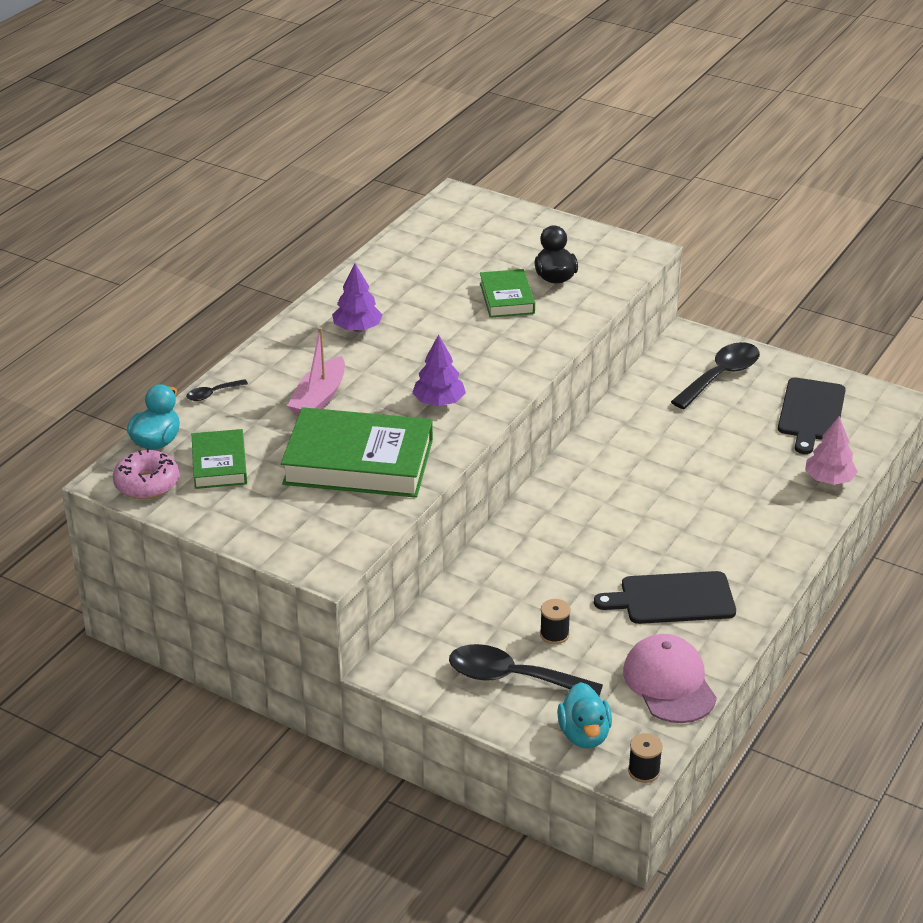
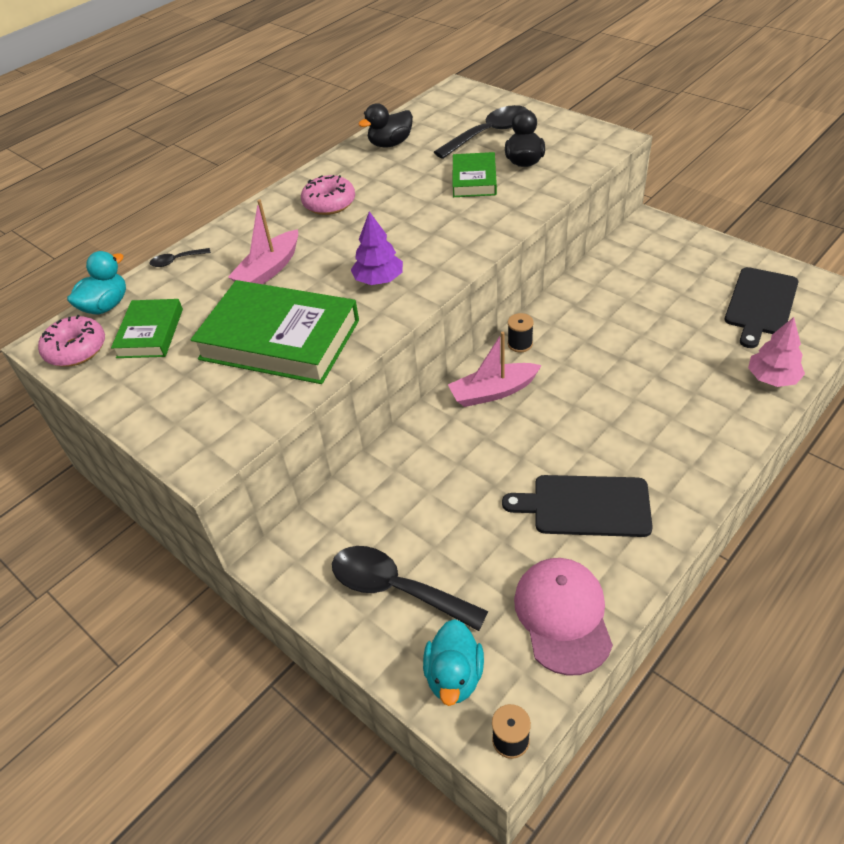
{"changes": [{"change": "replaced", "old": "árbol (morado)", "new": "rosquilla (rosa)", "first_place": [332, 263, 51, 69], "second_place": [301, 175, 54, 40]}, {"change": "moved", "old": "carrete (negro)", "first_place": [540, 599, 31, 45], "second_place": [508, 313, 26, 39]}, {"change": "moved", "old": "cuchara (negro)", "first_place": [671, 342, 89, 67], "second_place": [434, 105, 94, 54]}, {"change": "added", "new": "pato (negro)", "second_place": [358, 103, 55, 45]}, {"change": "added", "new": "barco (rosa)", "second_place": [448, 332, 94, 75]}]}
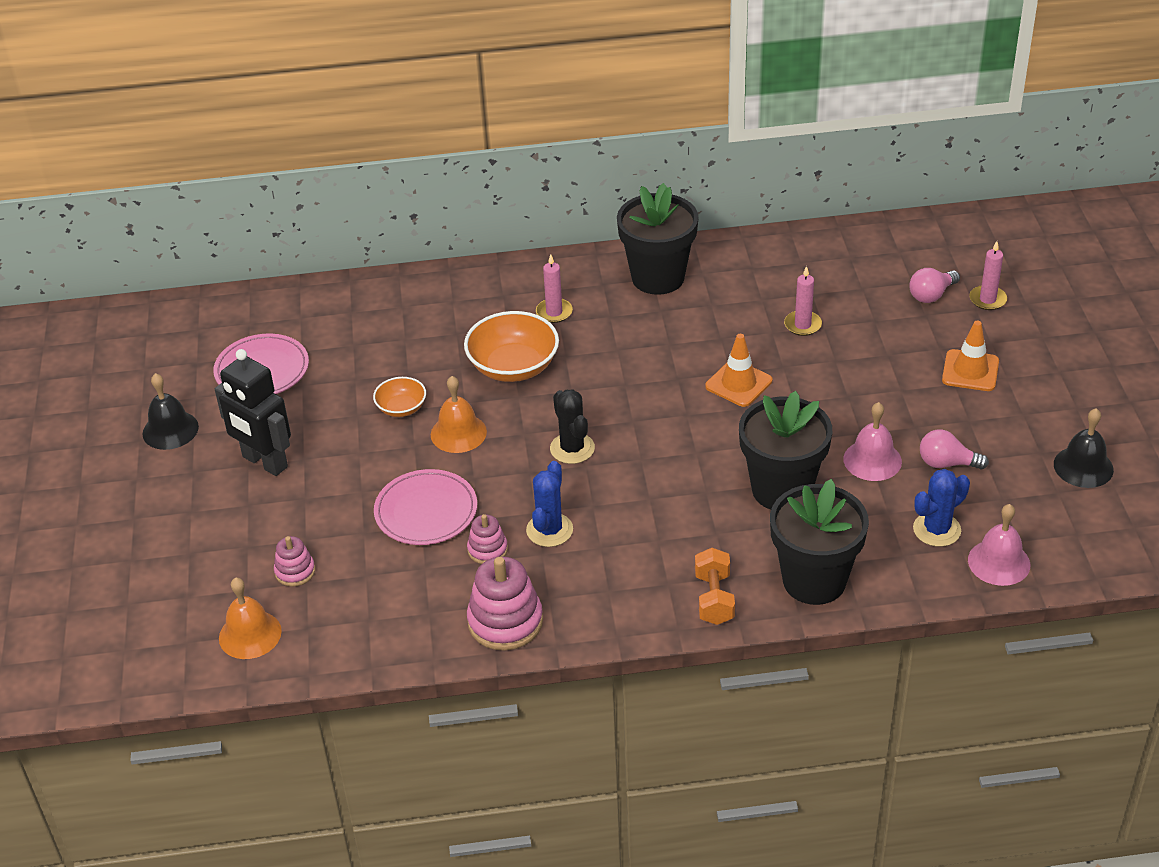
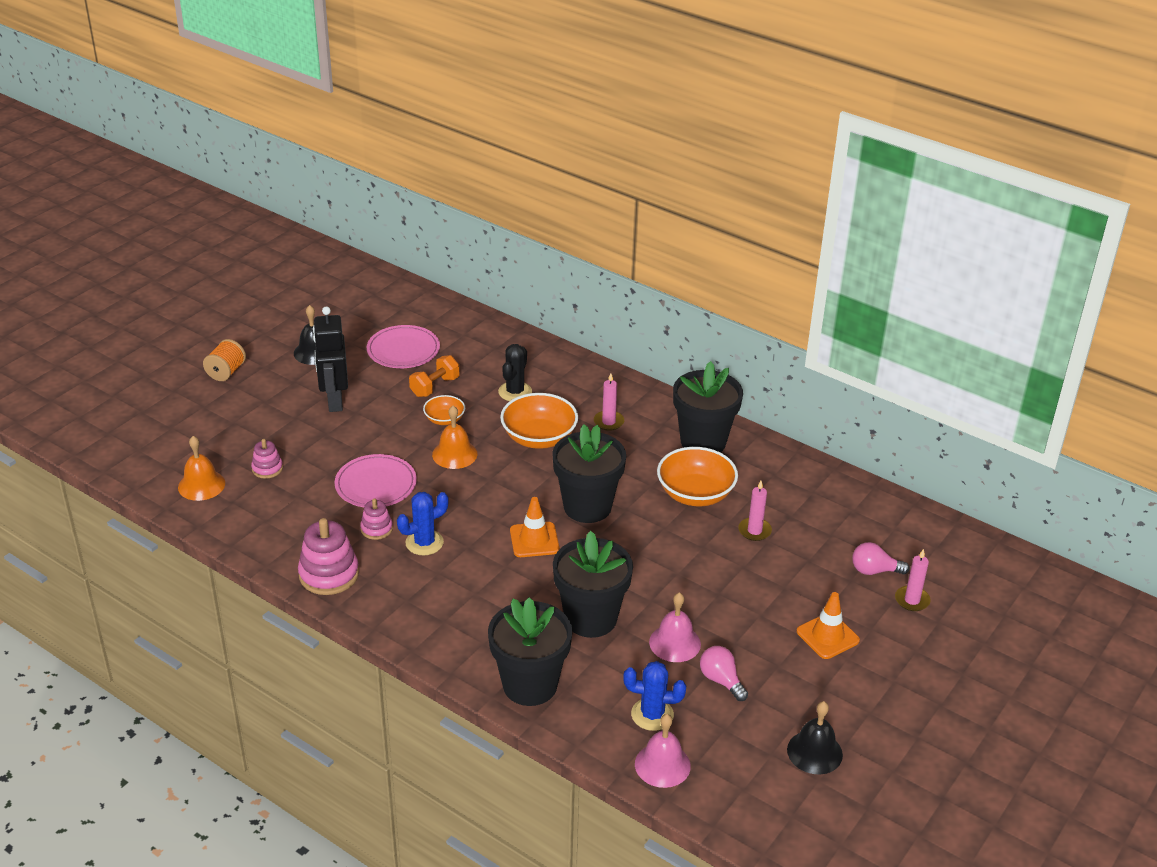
{"changes": [{"change": "moved", "old": "cactus (negro)", "first_place": [550, 389, 45, 75], "second_place": [498, 344, 34, 57]}, {"change": "moved", "old": "mancuerna (naranja)", "first_place": [695, 548, 40, 77], "second_place": [409, 355, 51, 42]}, {"change": "moved", "old": "cono de tráfico (naranja)", "first_place": [705, 334, 67, 73], "second_place": [510, 497, 49, 60]}, {"change": "added", "new": "carrete (naranja)", "second_place": [203, 339, 43, 42]}, {"change": "added", "new": "maceta (negro)", "second_place": [552, 424, 74, 99]}, {"change": "added", "new": "cuenco (naranja)", "second_place": [657, 447, 81, 59]}]}
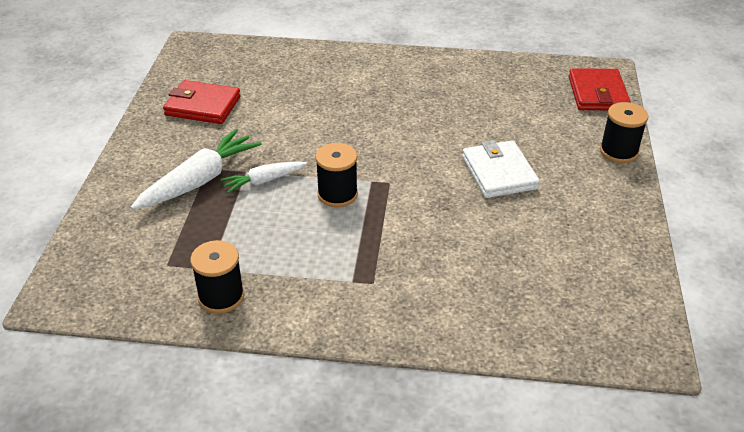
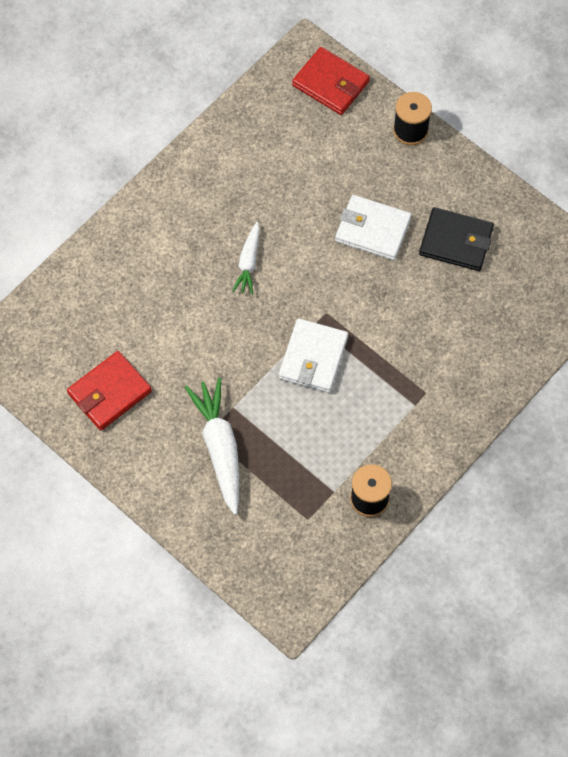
{"changes": [{"change": "moved", "old": "zanahoria (blanco)", "first_place": [220, 161, 87, 32], "second_place": [232, 222, 28, 73]}, {"change": "replaced", "old": "carrete (negro)", "new": "cartera (blanco)", "first_place": [315, 143, 43, 64], "second_place": [279, 319, 69, 74]}, {"change": "added", "new": "cartera (negro)", "second_place": [419, 207, 75, 64]}]}
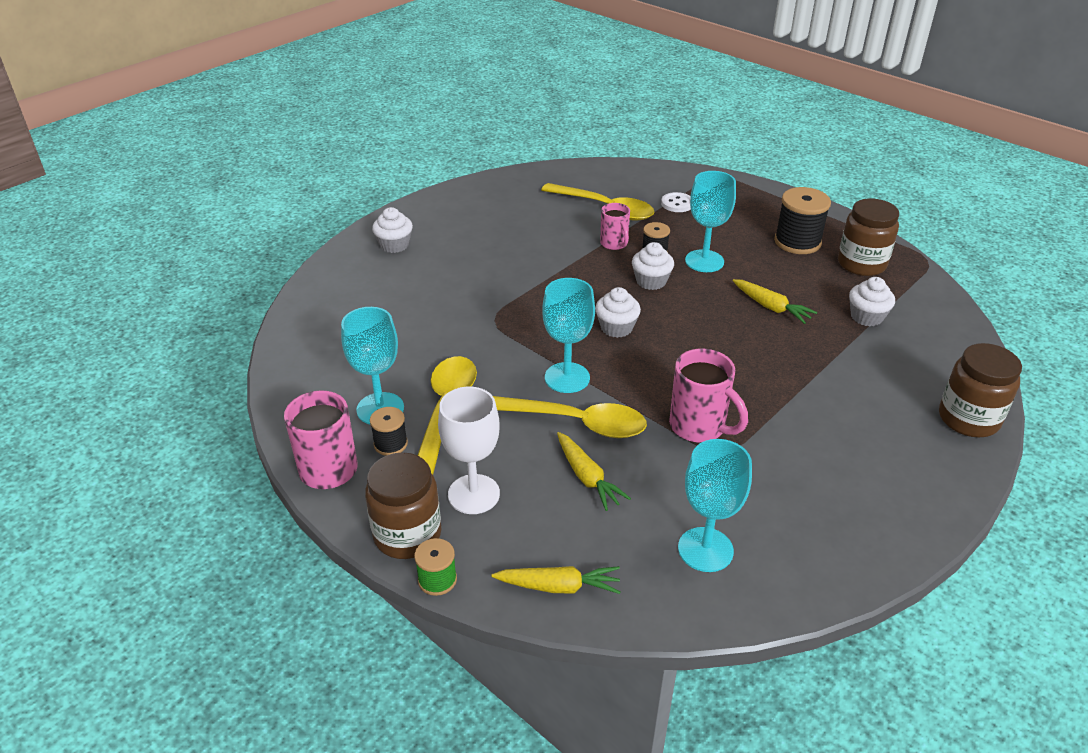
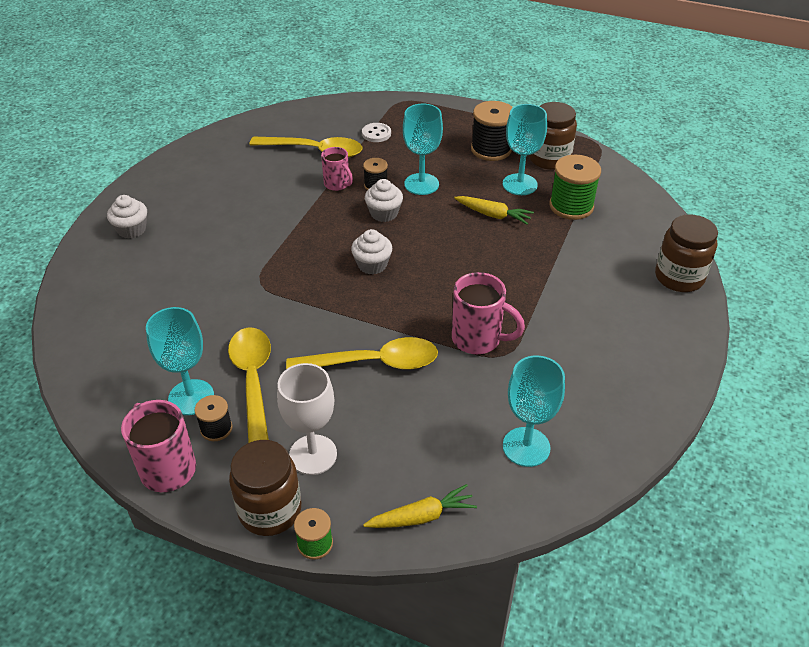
{"changes": [{"change": "moved", "old": "copa (turquesa)", "first_place": [542, 278, 53, 115], "second_place": [503, 104, 44, 91]}, {"change": "removed", "old": "zanahoria (amarillo)", "first_place": [557, 432, 74, 79]}, {"change": "replaced", "old": "magdalena (blanco)", "new": "carrete (verde)", "first_place": [849, 277, 46, 49], "second_place": [550, 155, 51, 65]}]}
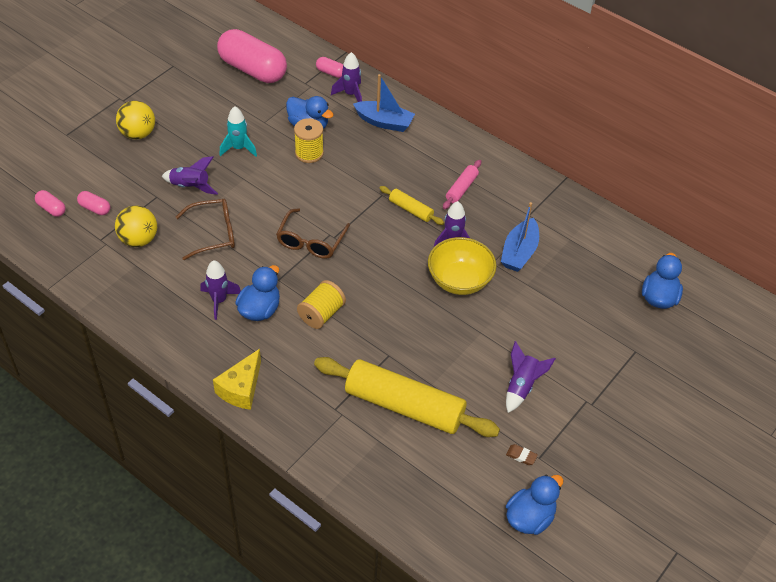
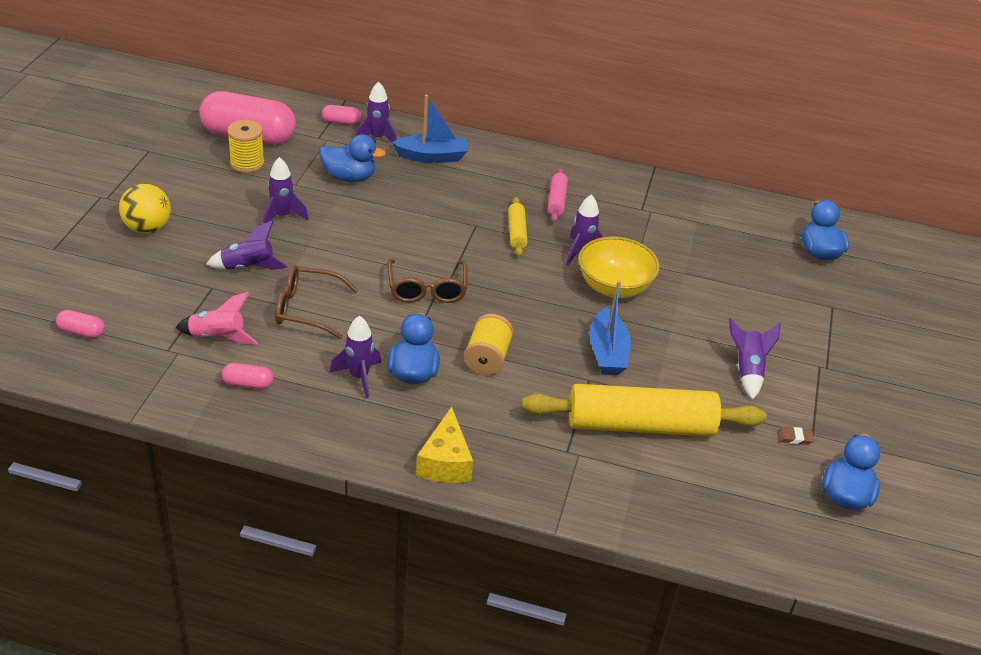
{"changes": [{"change": "moved", "old": "cápsula (rosa)", "first_place": [77, 191, 33, 24], "second_place": [222, 363, 51, 26]}, {"change": "replaced", "old": "pelota (amarillo)", "new": "cohete (rosa)", "first_place": [115, 205, 42, 42], "second_place": [175, 292, 83, 52]}, {"change": "turned", "old": "gafas (marrón)", "first_place": [176, 199, 59, 61], "second_place": [275, 265, 84, 74], "degrees": -135}, {"change": "recoloured", "old": "cohete (turquesa)", "new": "cohete (morado)", "first_place": [219, 106, 38, 51], "second_place": [263, 157, 46, 67]}, {"change": "moved", "old": "carrete (amarillo)", "first_place": [294, 118, 30, 45], "second_place": [227, 120, 38, 53]}, {"change": "turned", "old": "rodillo (amarillo)", "first_place": [380, 186, 64, 39], "second_place": [508, 197, 19, 60], "degrees": 75}, {"change": "moved", "old": "barco (azul)", "first_place": [501, 202, 38, 70], "second_place": [589, 281, 42, 94]}]}
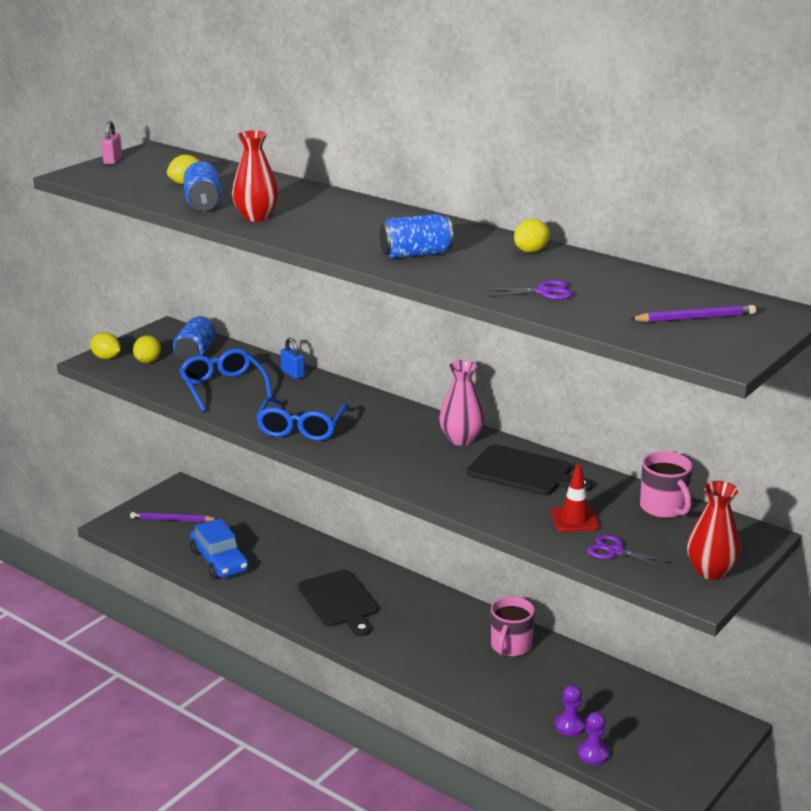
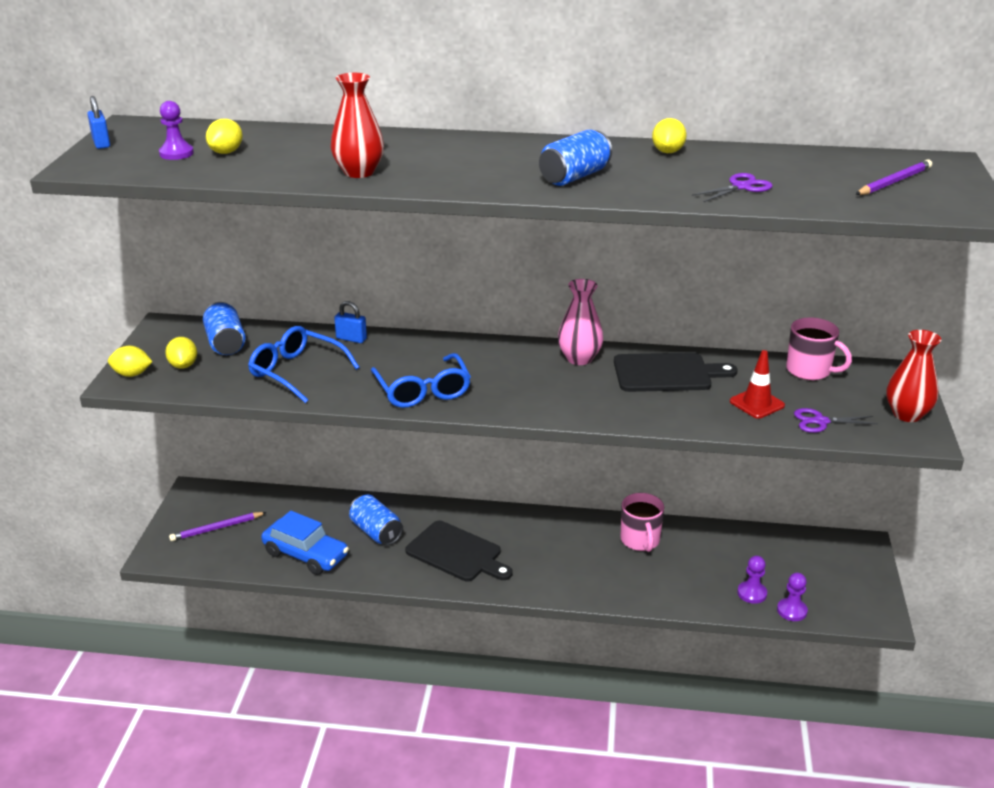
{"changes": [{"change": "recoloured", "old": "candado (rosa)", "new": "candado (azul)", "first_place": [101, 121, 21, 43], "second_place": [87, 96, 23, 53]}, {"change": "moved", "old": "lata (azul)", "first_place": [183, 162, 39, 49], "second_place": [349, 495, 54, 51]}, {"change": "added", "new": "peón (morado)", "second_place": [159, 101, 35, 59]}]}
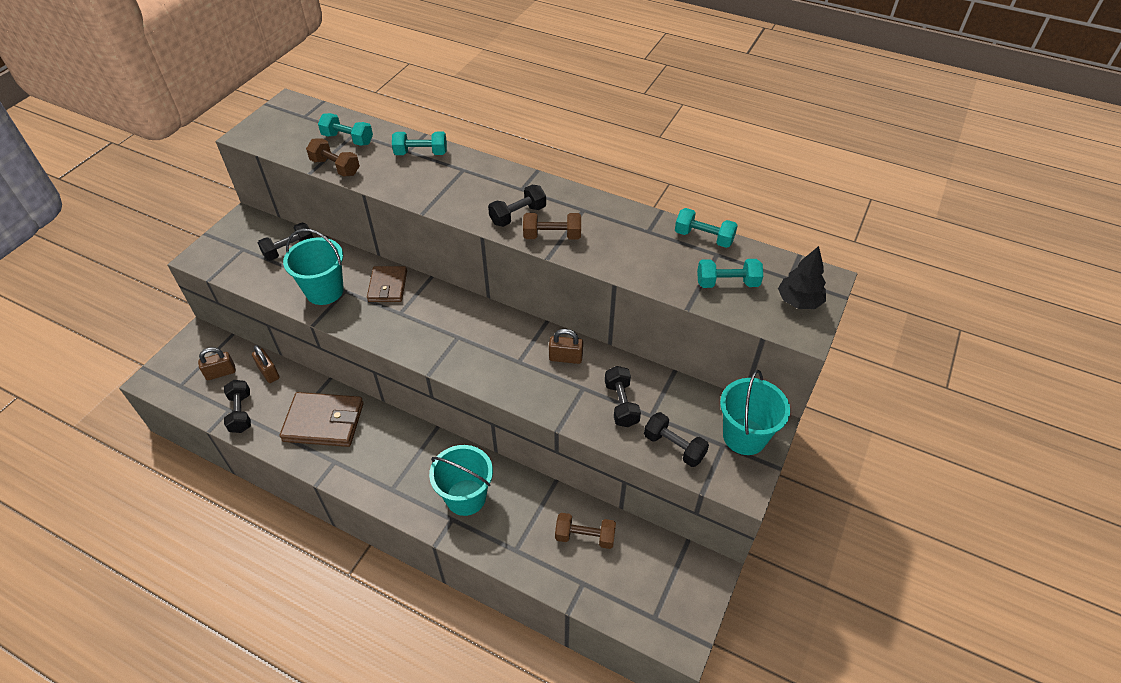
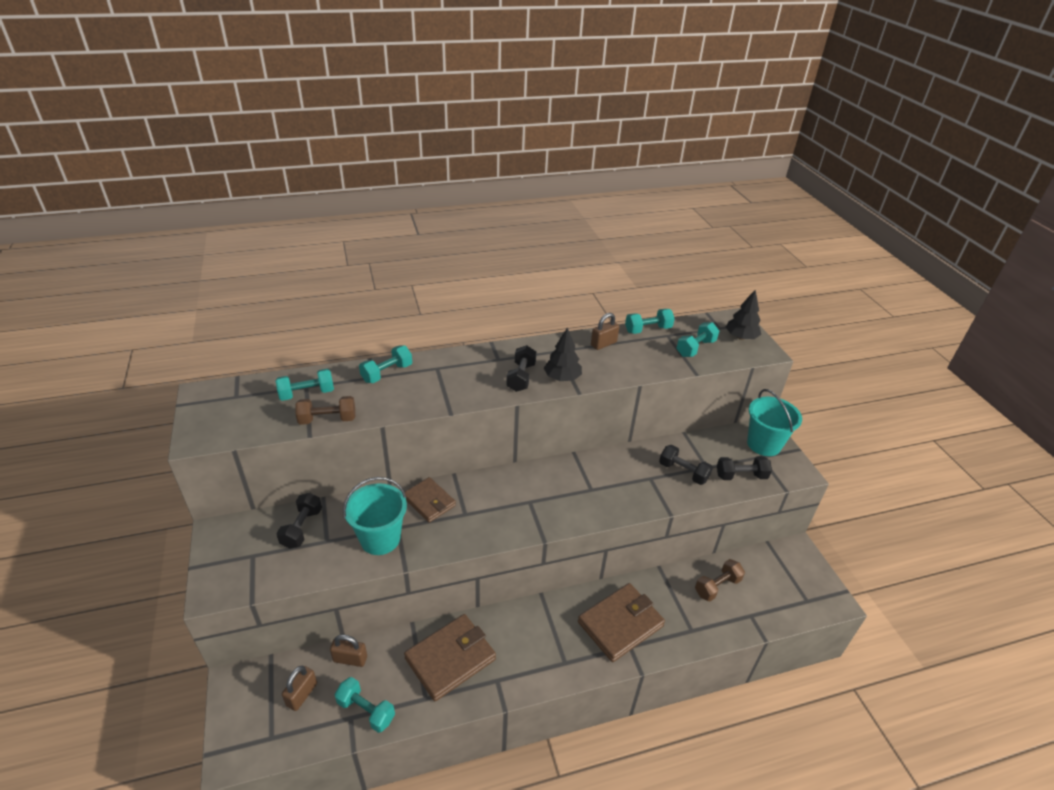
{"changes": [{"change": "recoloured", "old": "mancuerna (negro)", "new": "mancuerna (turquesa)", "first_place": [224, 380, 27, 53], "second_place": [334, 677, 61, 56]}, {"change": "replaced", "old": "balde (turquesa)", "new": "cartera (marrón)", "first_place": [429, 445, 64, 71], "second_place": [578, 583, 87, 79]}, {"change": "replaced", "old": "mancuerna (marrón)", "new": "árbol (negro)", "first_place": [523, 213, 58, 26], "second_place": [544, 328, 38, 53]}, {"change": "moved", "old": "candado (marrón)", "first_place": [549, 329, 34, 35], "second_place": [591, 313, 28, 37]}]}
